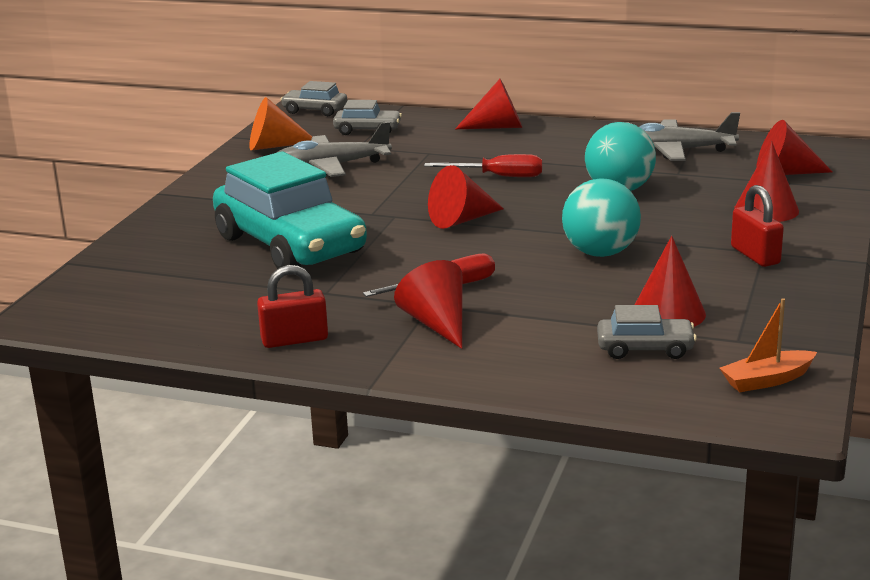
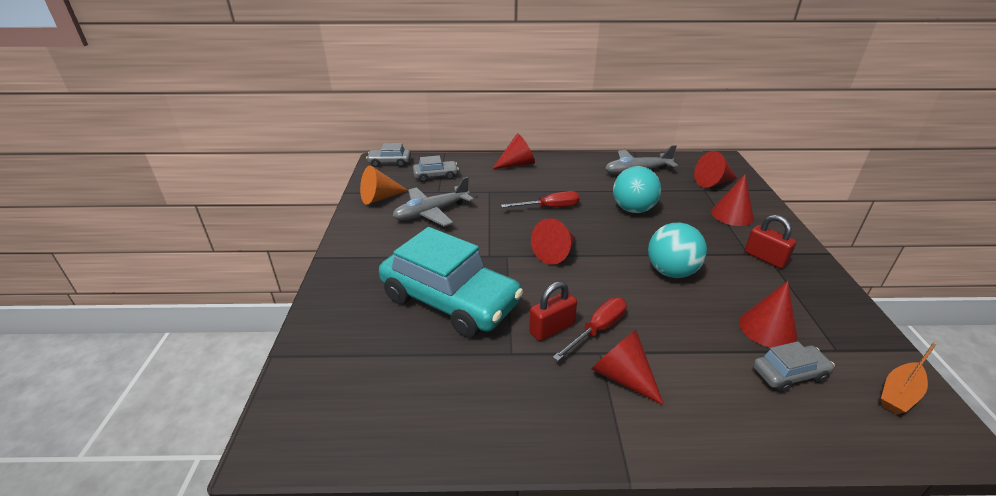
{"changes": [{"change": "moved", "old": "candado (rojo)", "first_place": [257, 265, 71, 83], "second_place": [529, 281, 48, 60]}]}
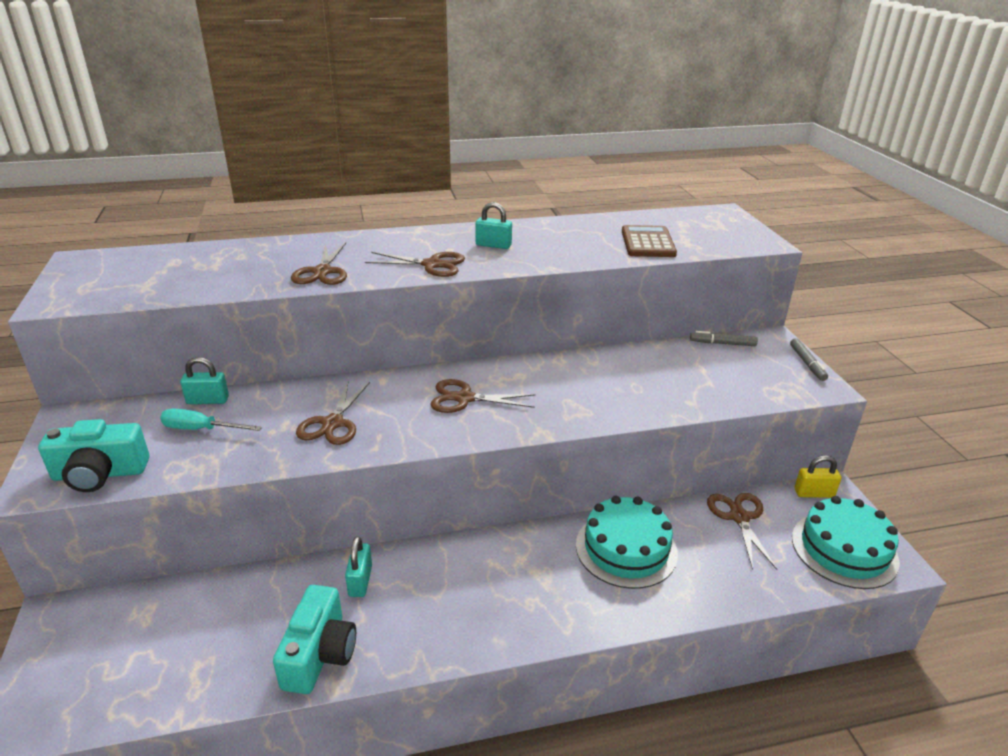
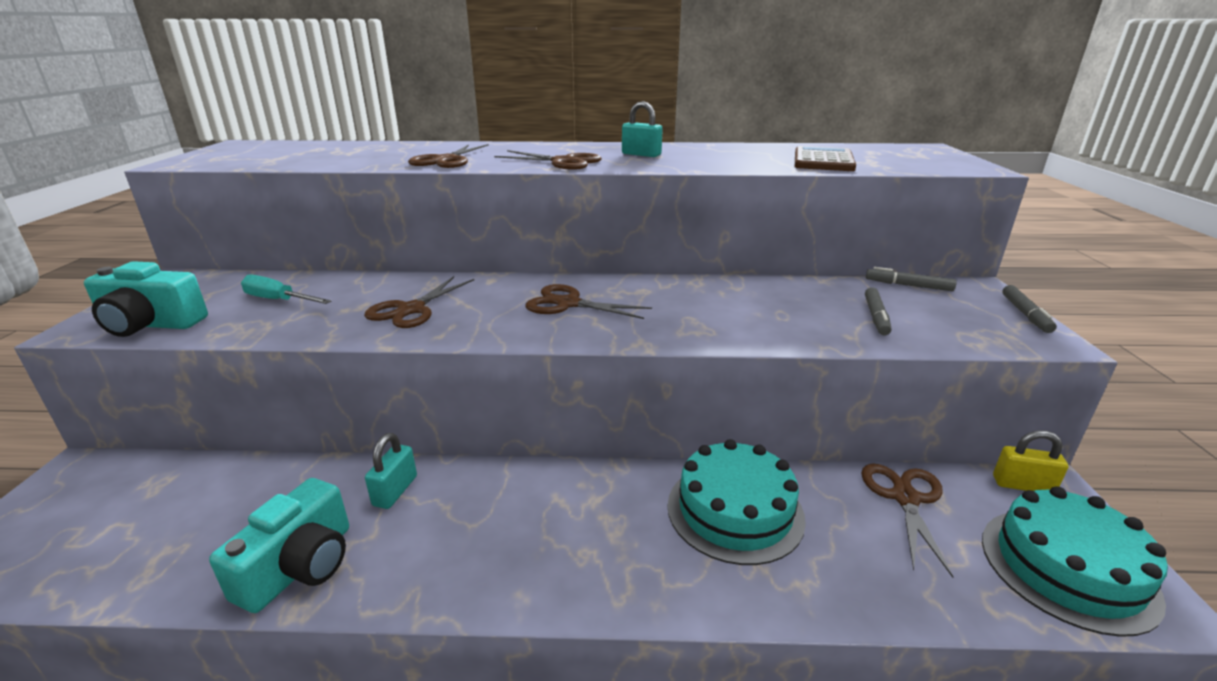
{"changes": [{"change": "removed", "old": "candado (turquesa)", "first_place": [180, 357, 49, 47]}, {"change": "added", "new": "rotulador (gris)", "second_place": [865, 287, 27, 48]}]}
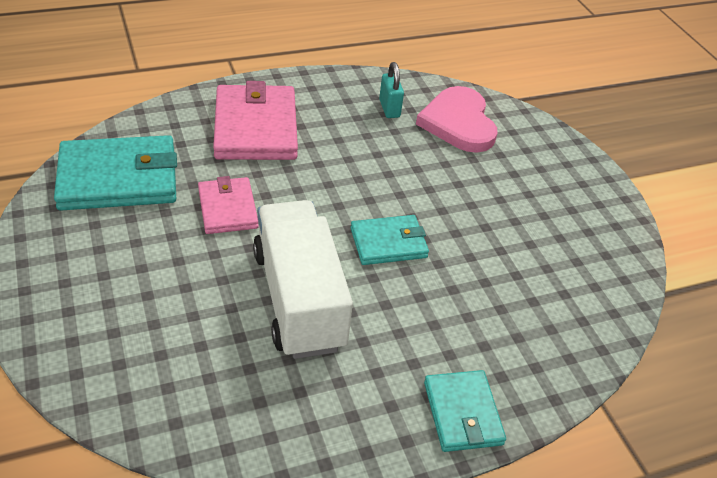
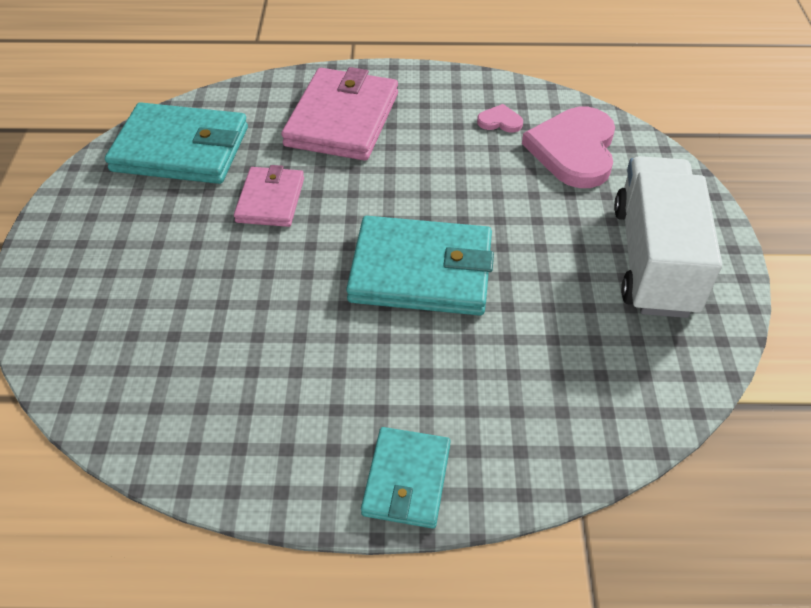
{"changes": [{"change": "moved", "old": "camión (blanco)", "first_place": [253, 200, 100, 159], "second_place": [614, 156, 108, 162]}, {"change": "resized", "old": "cartera (turquesa)", "first_place": [351, 215, 78, 50], "second_place": [346, 216, 148, 100], "factor": 1.71}, {"change": "replaced", "old": "candado (turquesa)", "new": "corazón (rosa)", "first_place": [379, 62, 25, 56], "second_place": [477, 104, 46, 29]}]}
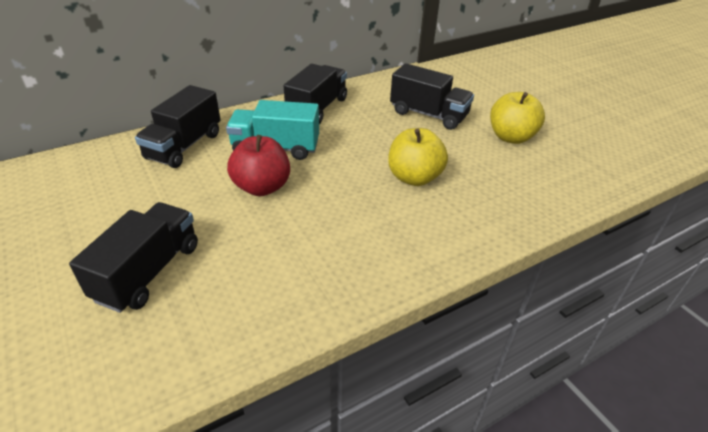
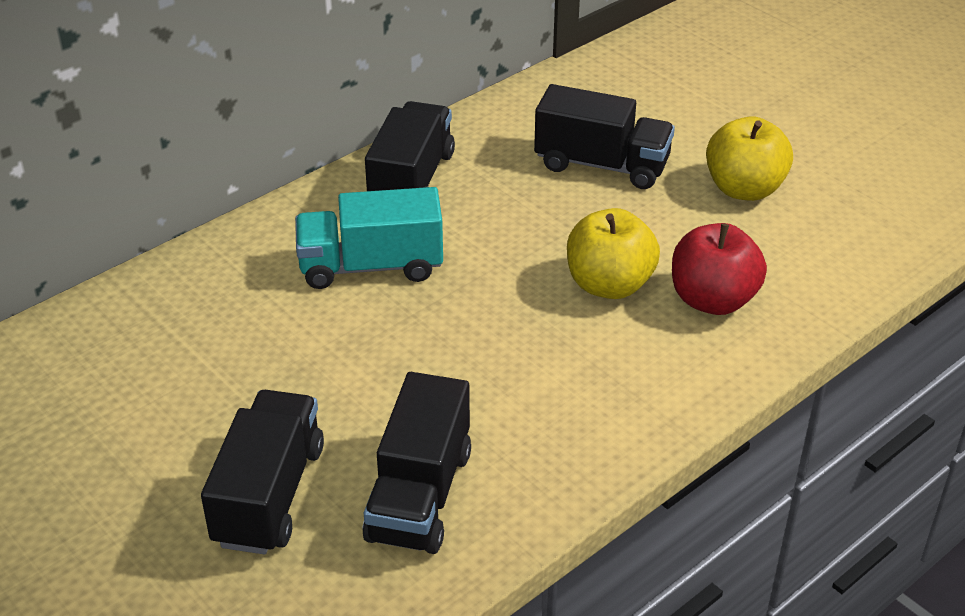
{"changes": [{"change": "moved", "old": "camión (negro)", "first_place": [135, 85, 86, 83], "second_place": [363, 372, 108, 182]}, {"change": "moved", "old": "manzana (rojo)", "first_place": [227, 135, 63, 61], "second_place": [672, 223, 95, 92]}]}
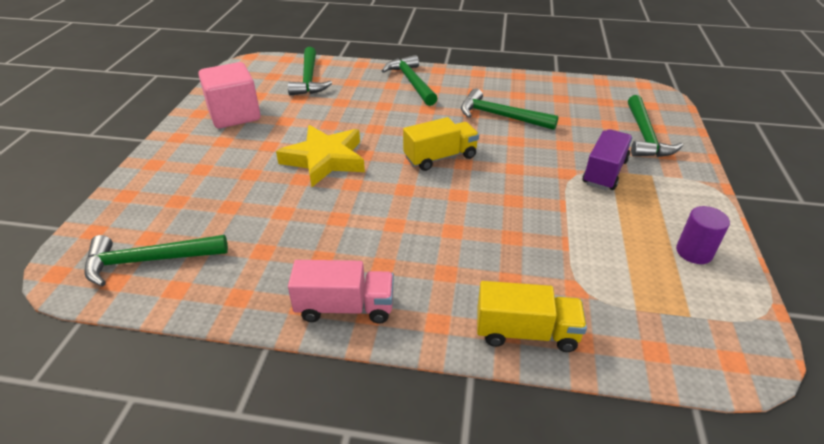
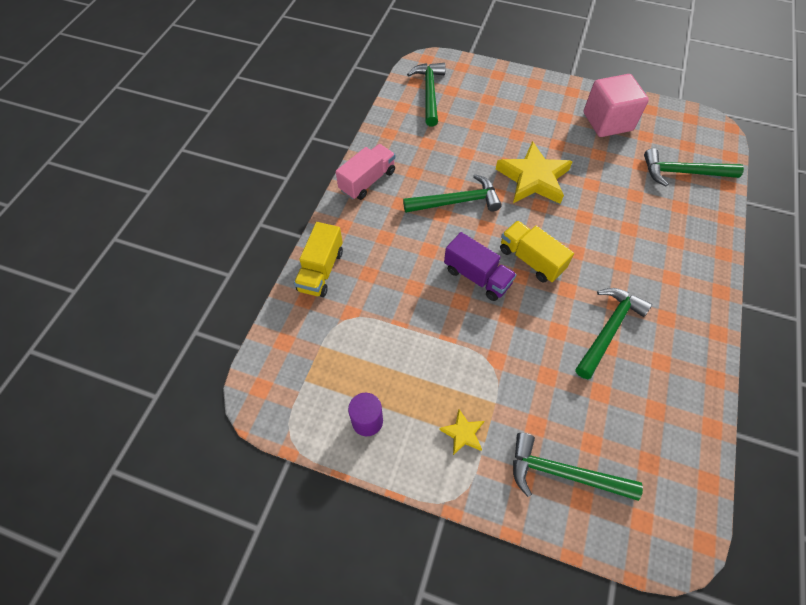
{"changes": [{"change": "turned", "old": "camión (rosa)", "first_place": [288, 260, 106, 64], "second_place": [336, 144, 59, 56], "degrees": -150}, {"change": "moved", "old": "martillo (verde)", "first_place": [382, 55, 56, 51], "second_place": [403, 174, 99, 39]}, {"change": "turned", "old": "camión (amarillo)", "first_place": [403, 117, 76, 54], "second_place": [500, 221, 74, 62], "degrees": 150}, {"change": "moved", "old": "camión (morado)", "first_place": [583, 129, 50, 61], "second_place": [444, 232, 73, 69]}, {"change": "added", "new": "estrella (amarillo)", "second_place": [439, 409, 45, 46]}]}
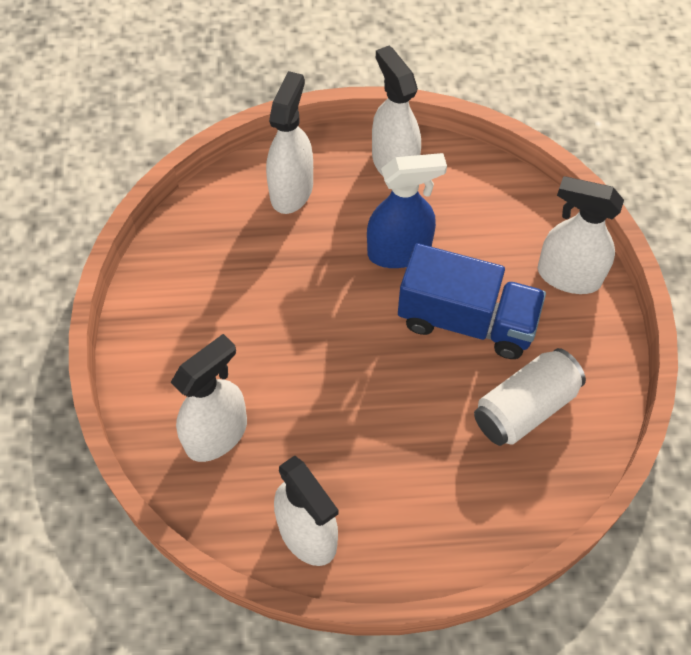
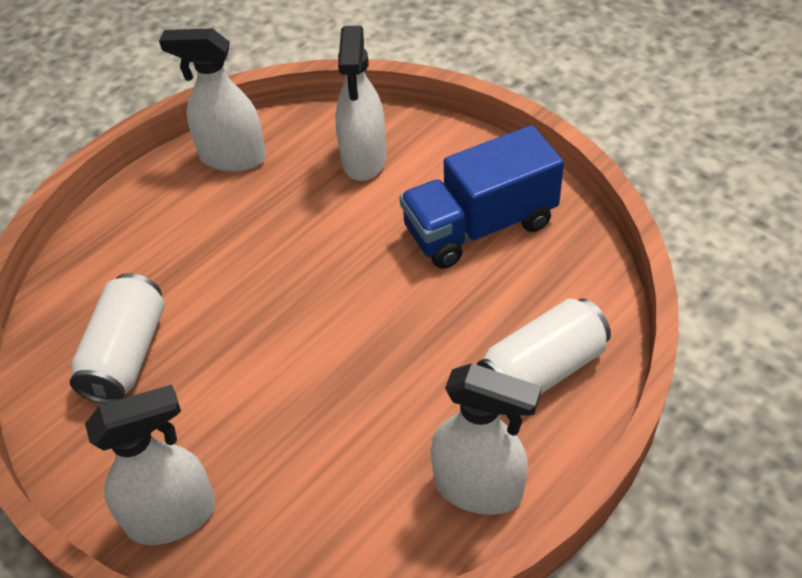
{"changes": [{"change": "replaced", "old": "pulverizador (blanco)", "new": "lata (blanco)", "first_place": [266, 71, 47, 143], "second_place": [477, 298, 134, 96]}, {"change": "removed", "old": "pulverizador (azul)", "first_place": [367, 153, 80, 115]}, {"change": "moved", "old": "camión (azul)", "first_place": [398, 243, 148, 116], "second_place": [399, 125, 165, 144]}]}
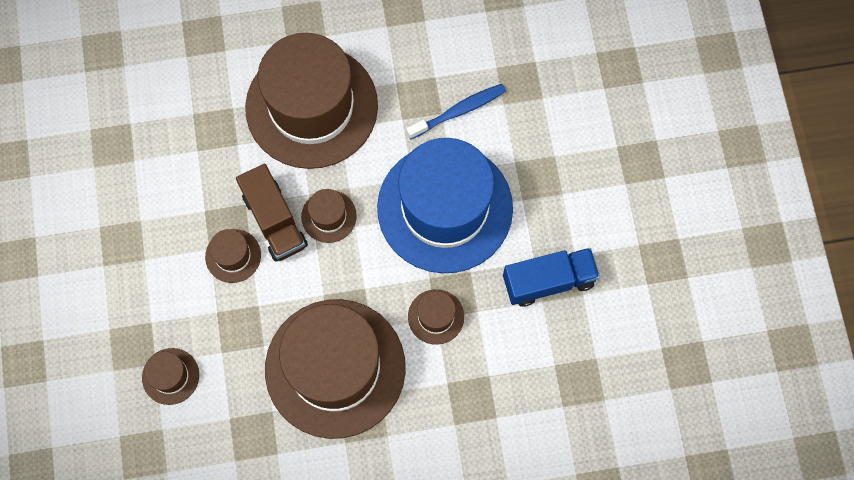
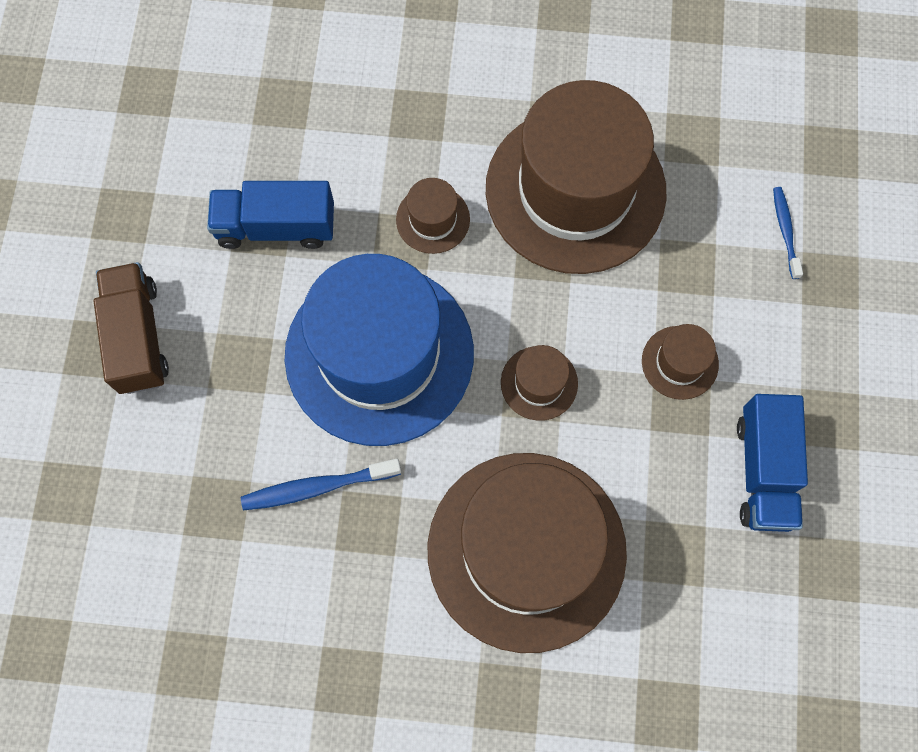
{"changes": [{"change": "replaced", "old": "sombrero (marrón)", "new": "cepillo de dientes (azul)", "first_place": [142, 348, 57, 57], "second_place": [773, 187, 30, 92]}, {"change": "moved", "old": "camión (marrón)", "first_place": [236, 164, 72, 98], "second_place": [94, 262, 75, 132]}, {"change": "added", "new": "camión (azul)", "second_place": [737, 394, 71, 138]}]}
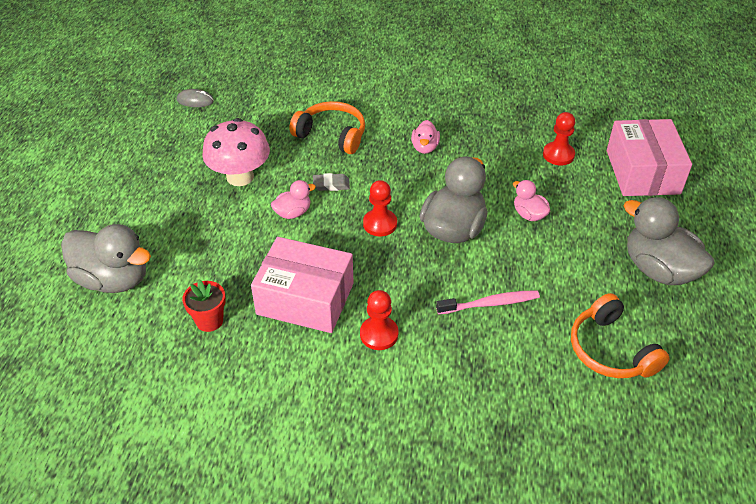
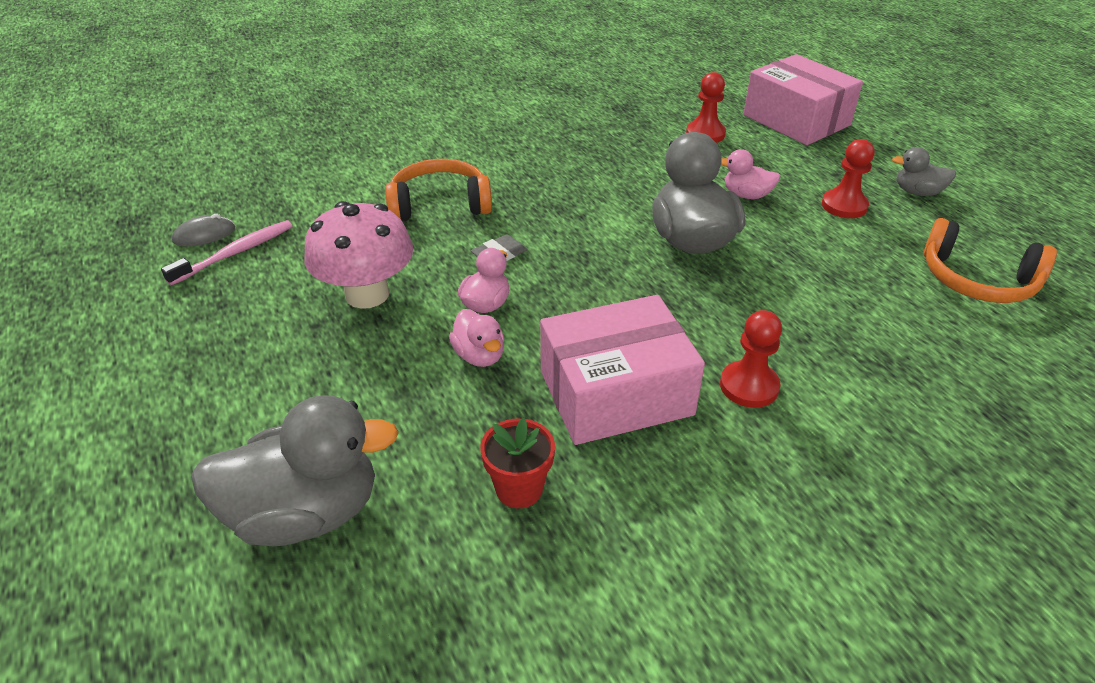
{"changes": [{"change": "moved", "old": "peón (rojo)", "first_place": [363, 180, 34, 56], "second_place": [822, 139, 53, 79]}, {"change": "moved", "old": "pato (rosa)", "first_place": [411, 120, 29, 34], "second_place": [449, 309, 55, 58]}, {"change": "moved", "old": "cepillo de dientes (rosa)", "first_place": [436, 290, 104, 25], "second_place": [161, 220, 132, 65]}, {"change": "resized", "old": "pato (gris)", "first_place": [623, 197, 91, 88], "second_place": [892, 147, 64, 49], "factor": 0.5}]}
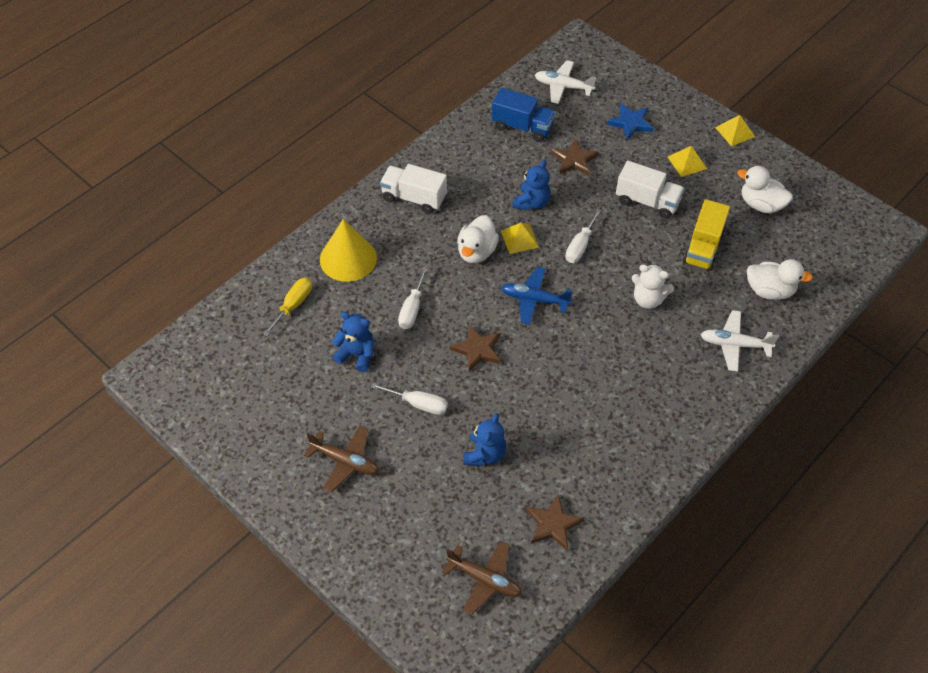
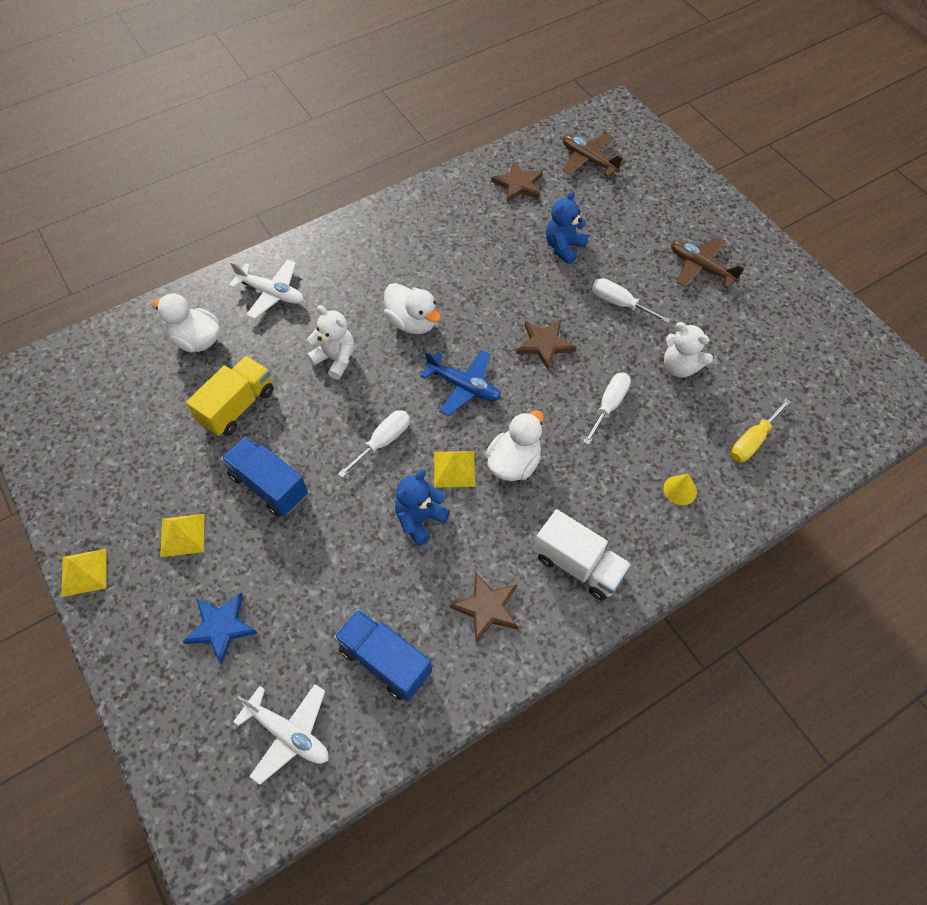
{"changes": [{"change": "resized", "old": "cono (amarillo)", "first_place": [320, 219, 57, 63], "second_place": [664, 474, 33, 31], "factor": 0.45}, {"change": "recoloured", "old": "osito (azul)", "new": "osito (blanco)", "first_place": [332, 312, 42, 60], "second_place": [664, 322, 49, 56]}, {"change": "moved", "old": "estrella (marrón)", "first_place": [551, 139, 48, 37], "second_place": [450, 572, 68, 70]}, {"change": "recoloured", "old": "camión (blanco)", "new": "camión (azul)", "first_place": [616, 161, 68, 58], "second_place": [221, 437, 87, 80]}, {"change": "moved", "old": "pato (blanco)", "first_place": [737, 166, 56, 47], "second_place": [384, 283, 57, 51]}]}
